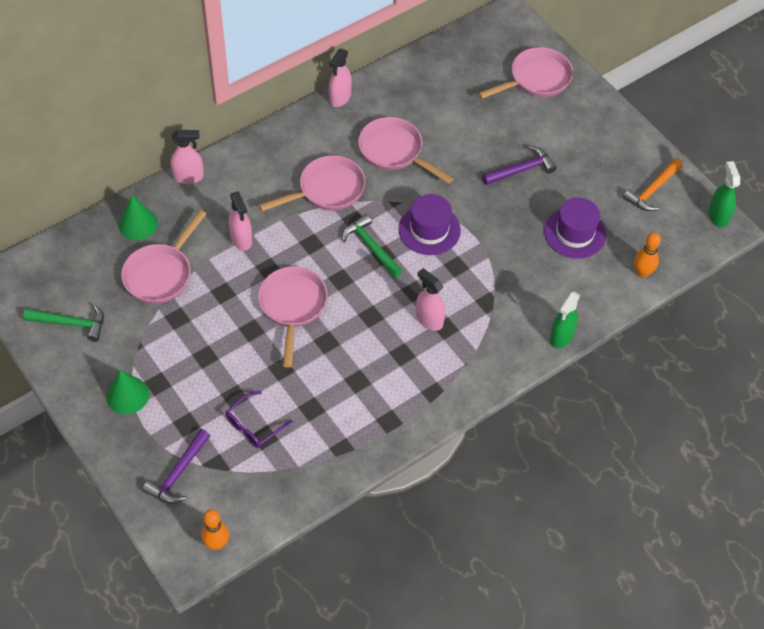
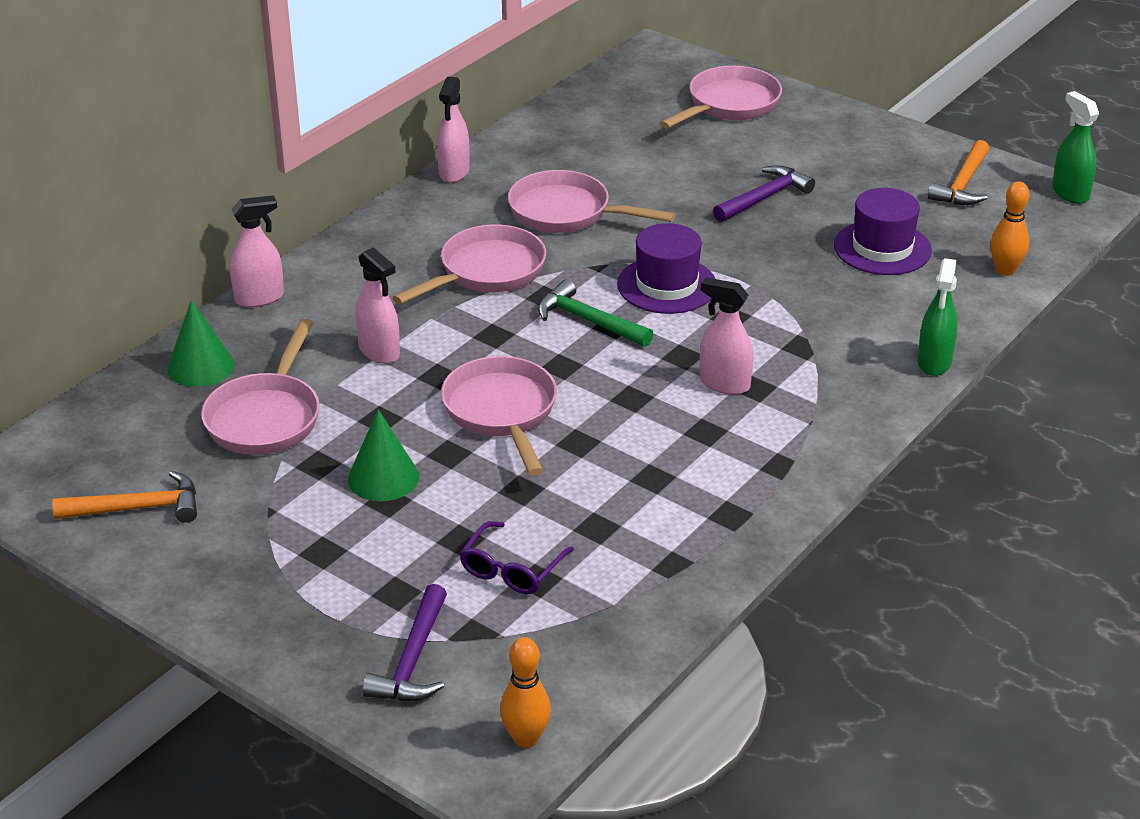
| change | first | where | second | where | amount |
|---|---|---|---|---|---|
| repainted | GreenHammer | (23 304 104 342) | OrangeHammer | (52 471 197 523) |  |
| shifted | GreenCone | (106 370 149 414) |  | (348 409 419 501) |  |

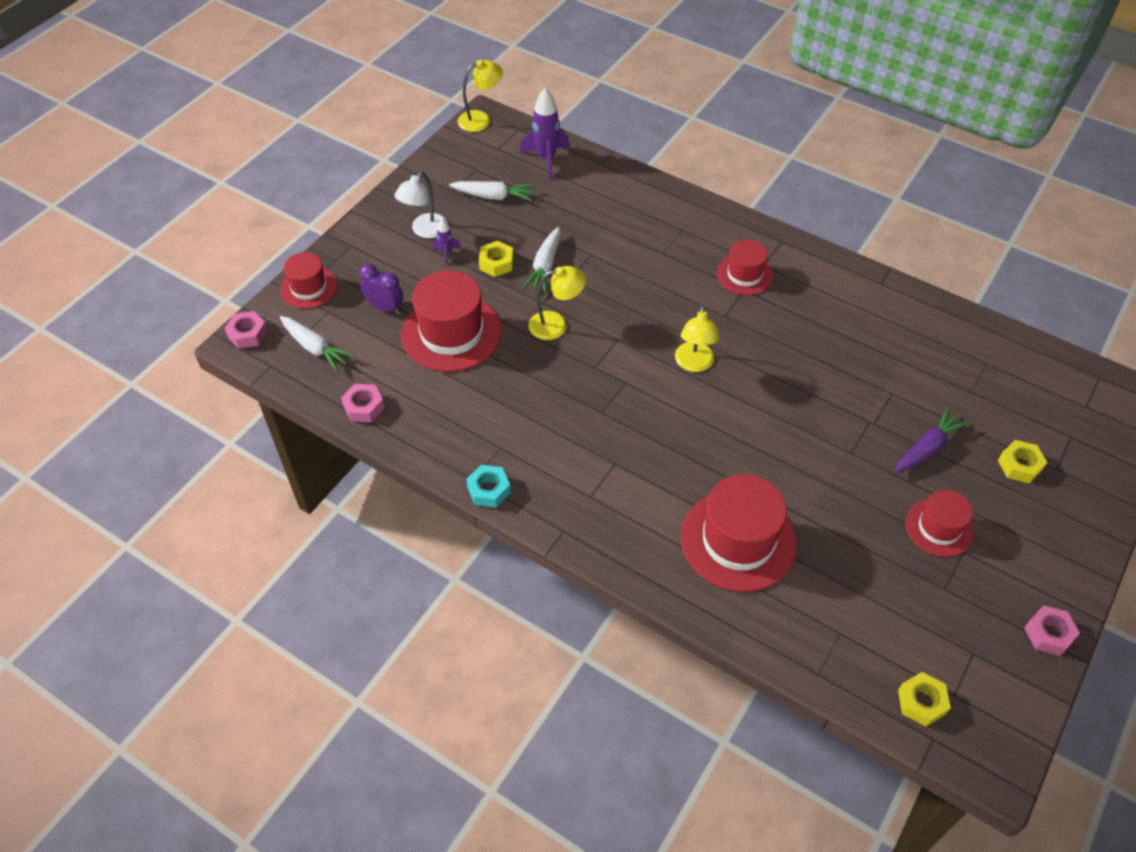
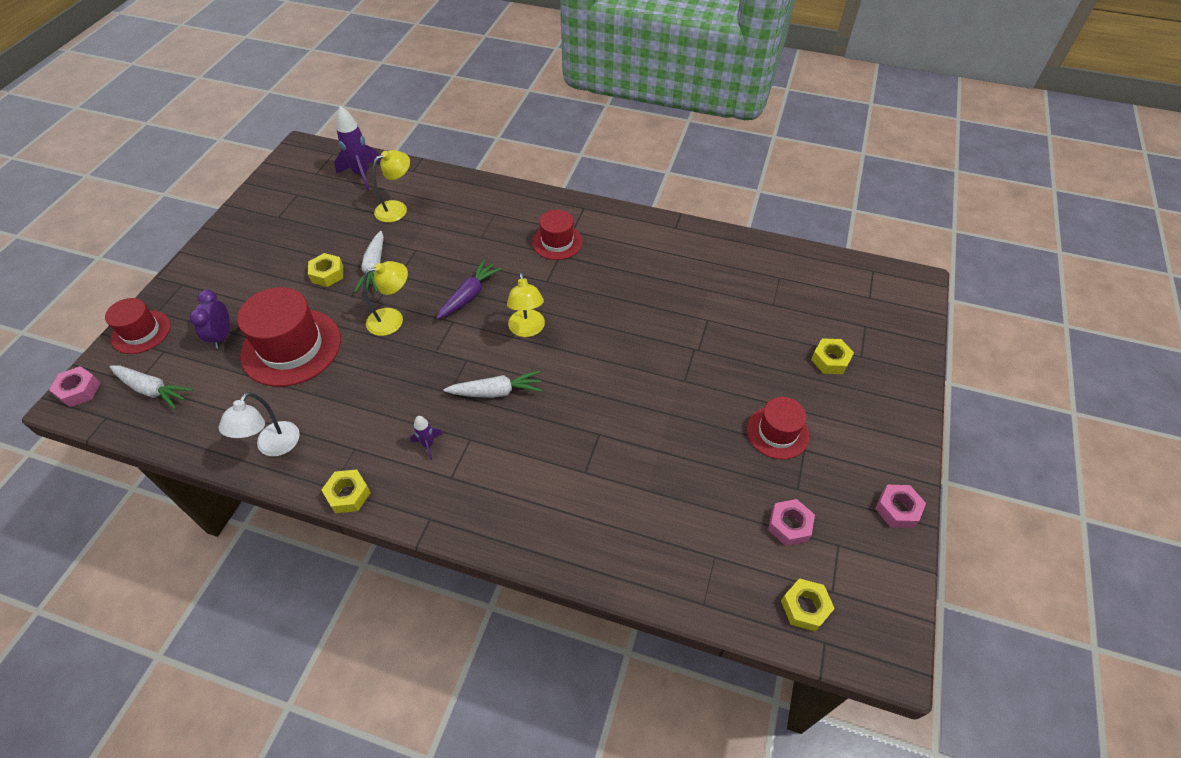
| change | first | where | second | where | amount |
|---|---|---|---|---|---|
| shifted | YellowLamp | (458 60 503 132) |  | (373 150 410 222) |  |
| shifted | WhiteLamp | (394 171 448 238) |  | (218 392 300 457) |  |
| shifted | WhiteCarrot | (449 181 536 201) |  | (444 371 543 398) |  |
| shifted | PurpleRocket | (433 218 461 265) |  | (410 416 443 460) |  |
| rotated | PurpleClock | (360 264 403 314) |  | (189 290 230 349) | 105 degrees counterclockwise |
| shifted | PinkNut | (341 384 385 422) |  | (768 499 815 546) |  |
| shifted | PurpleCarrot | (895 407 970 472) |  | (436 260 502 319) |  |
| repainted | TurquoiseNut | (466 465 511 508) | YellowNut | (322 469 371 514) |  |
| gone | RedHat | (681 474 797 592) |  |  |  |

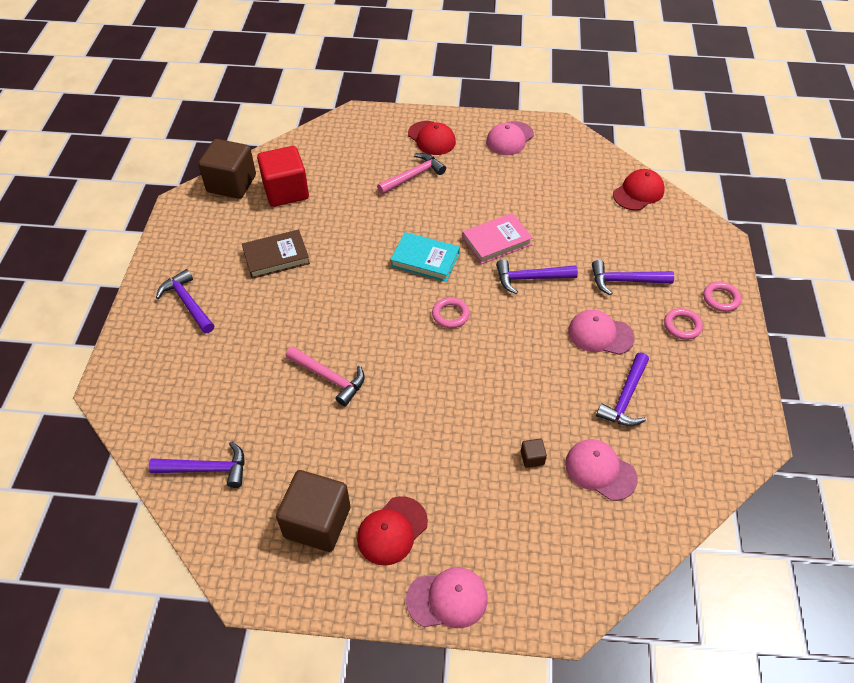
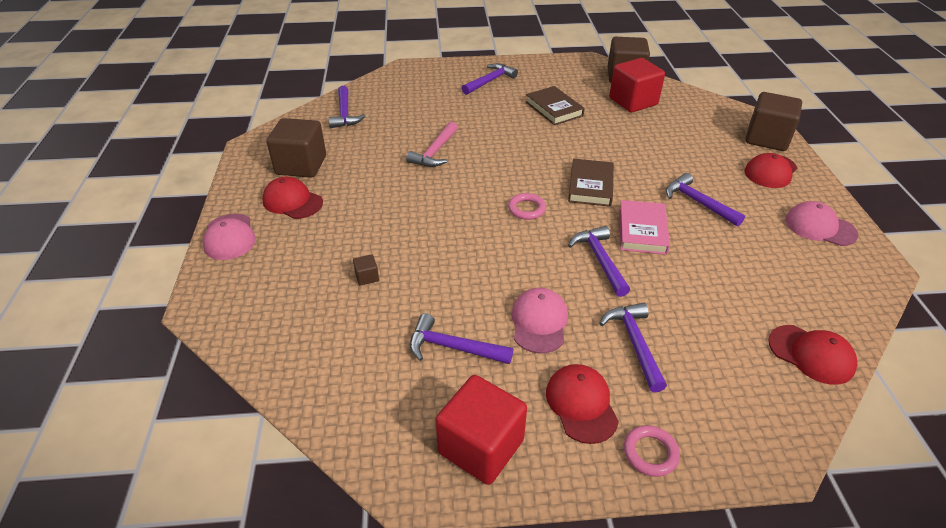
| change | first | where | second | where | amount |
|---|---|---|---|---|---|
| gone | PinkHammer | (377 153 446 195) |  |  |  |
| rotated | PinkBook | (462 213 533 264) |  | (619 200 670 255) | 45 degrees clockwise |
| repainted | TurquoiseBook | (390 232 460 282) | BrownBook | (568 159 614 207) |  |
| swapped | PinkRing | (664 308 703 340) | RedCap | (546 364 619 444) |  |
| gone | PinkCap | (565 439 638 501) |  |  |  |
| new |  |  | BrownCube | (746 92 802 151) |  |
| new |  |  | PurpleHammer | (666 173 745 227) |  |
| new |  |  | RedCube | (435 375 527 485) |  |

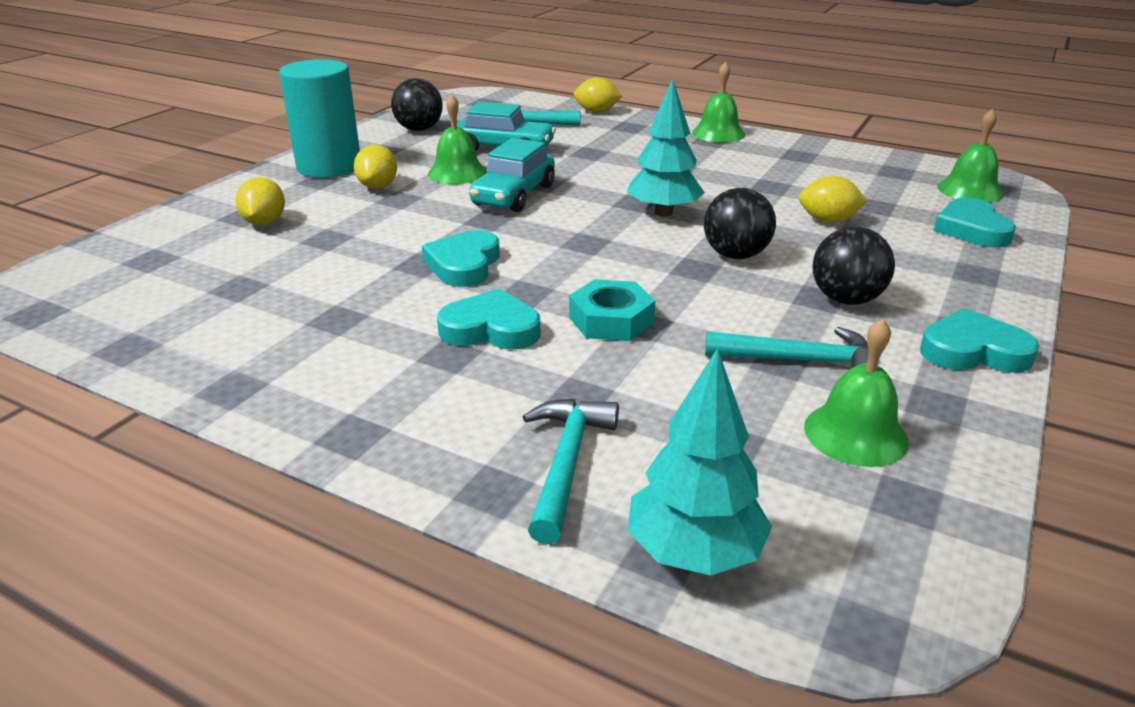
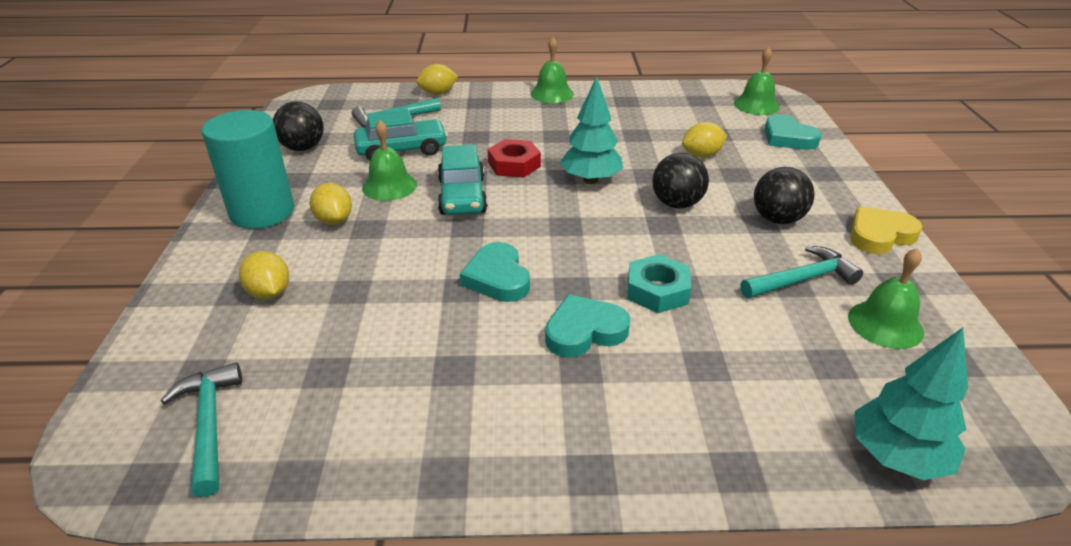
| change | first | where | second | where | amount |
|---|---|---|---|---|---|
| repainted | TurquoiseHeart | (920 308 1040 373) | YellowHeart | (850 206 922 254) |  |
| shifted | TurquoiseHammer | (523 399 619 544) |  | (161 362 242 497) |  |
| new |  |  | RedNut | (488 139 541 177) |  |

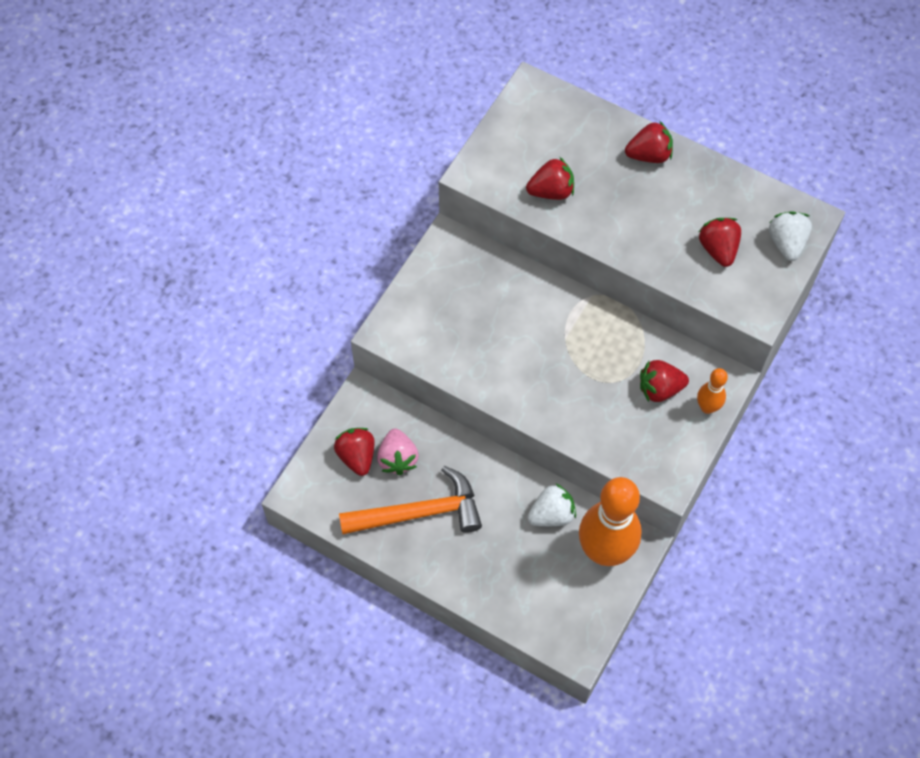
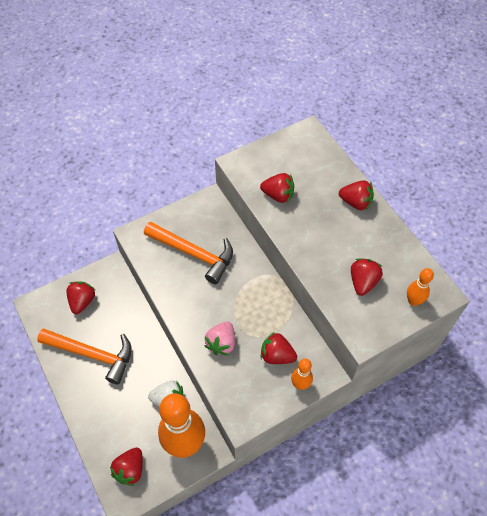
| change | first | where | second | where | amount |
|---|---|---|---|---|---|
| swapped | WhiteStrawberry | (769 211 812 261) | OrangeBowlingPin | (407 268 434 306) |  |
| shifted | PinkStrawberry | (377 428 419 475) |  | (204 322 235 355) |  |
| new |  |  | OrangeHammer | (144 222 233 284) |  |
| new |  |  | RedStrawberry | (110 447 143 486) |  |

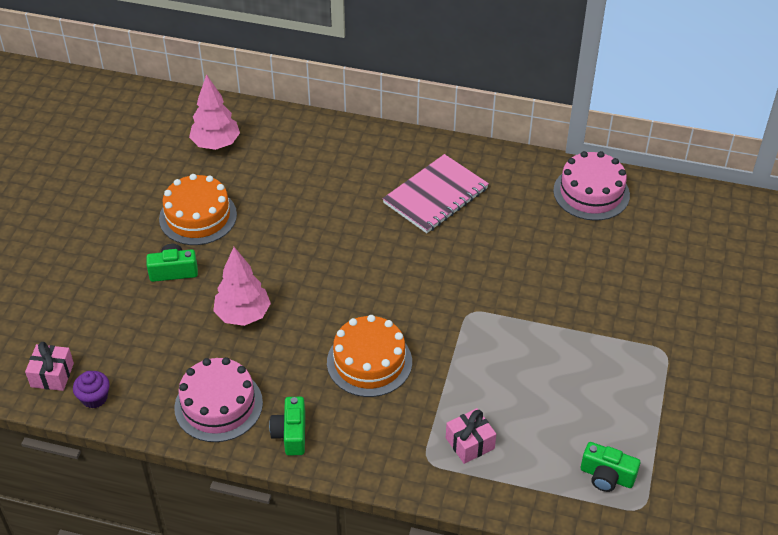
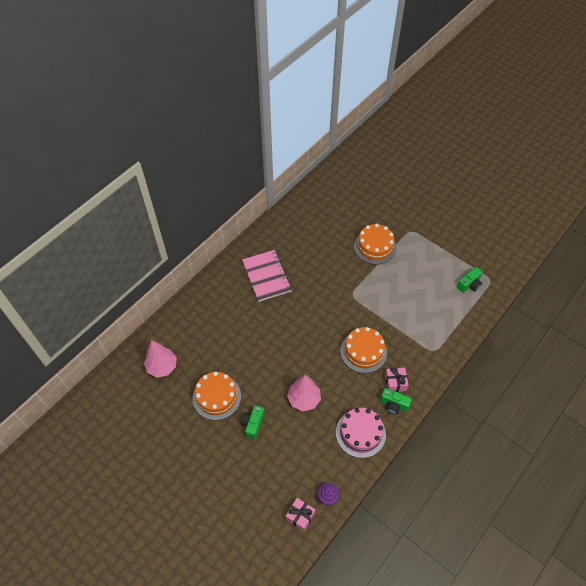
| change | first | where | second | where | amount |
|---|---|---|---|---|---|
| gone | PinkCake | (553 151 630 221) |  |  |  |
| shifted | PinkGift | (446 408 496 464) |  | (385 367 409 392) |  |
| new |  |  | OrangeCake | (354 223 396 264) |  |

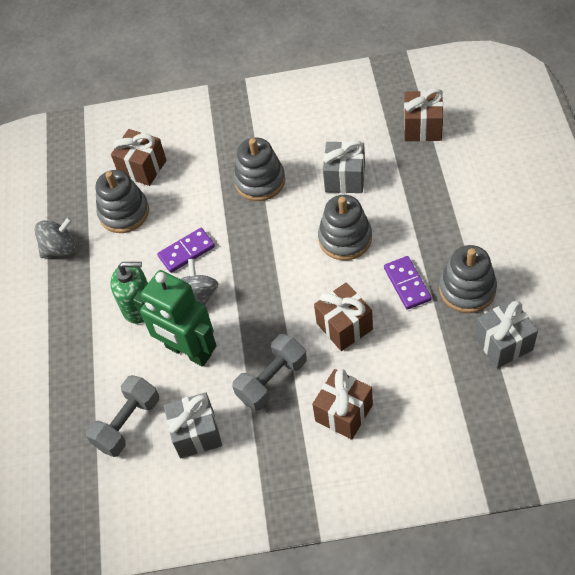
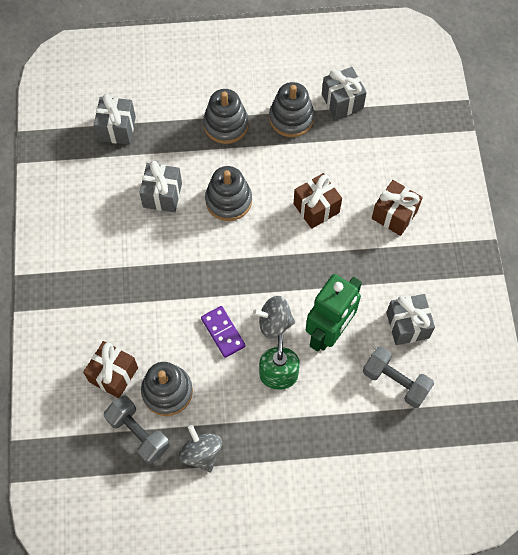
| change | first | where | second | where | amount |
|---|---|---|---|---|---|
| repainted | BrownGift | (404 88 443 142) | GreyGift | (94 94 136 145) |  |
| shifted | GreyStackingToy | (234 138 285 201) |  | (203 89 249 144) |  |
| gone | PurpleDomino | (384 256 432 310) |  |  |  |
| shifted | GreyDumbbell | (232 334 307 411) |  | (104 395 170 464) |  |

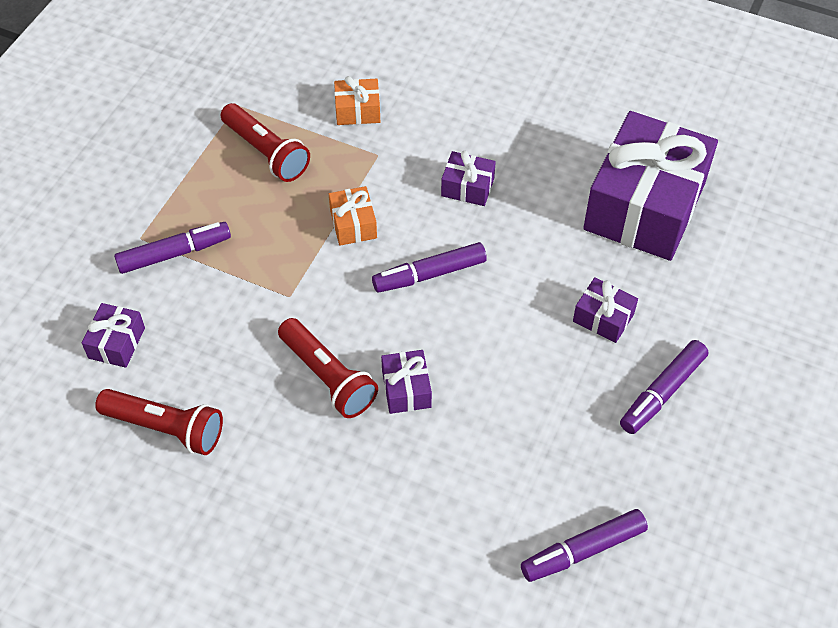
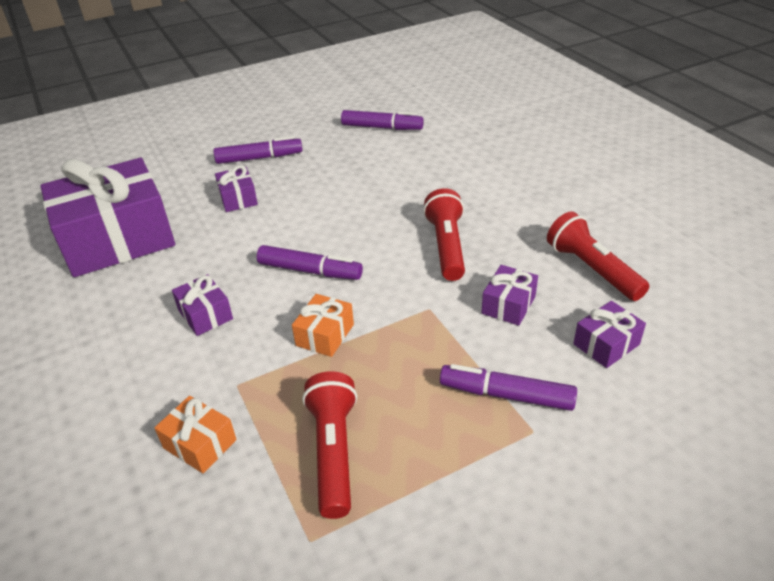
| change | first | where | second | where | amount |
|---|---|---|---|---|---|
| shifted | PurpleGift | (381 350 432 414) |  | (481 265 538 326) |  |

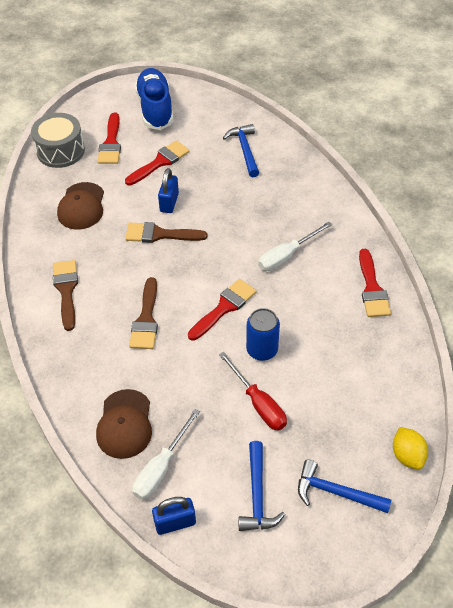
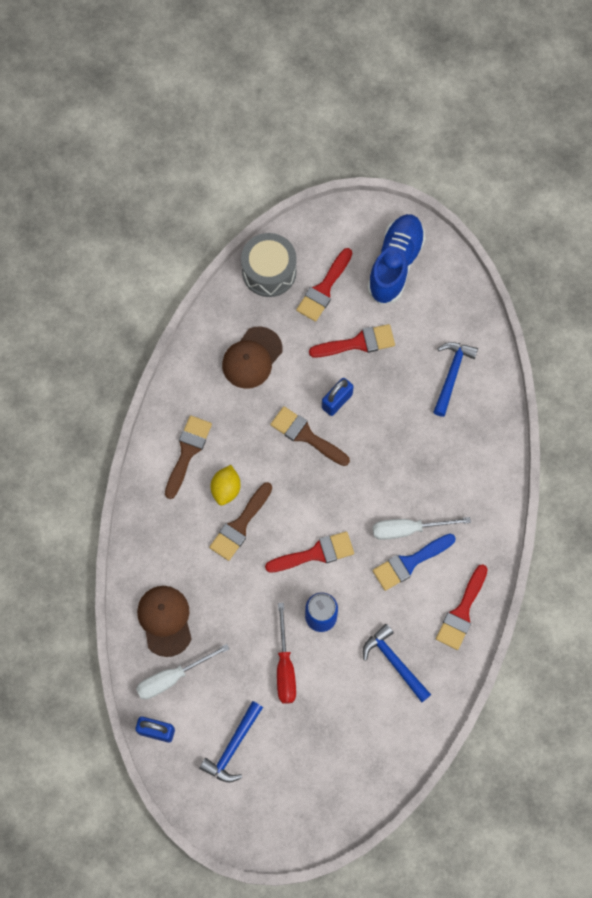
| change | first | where | second | where | amount |
|---|---|---|---|---|---|
| rotated | BrownCap | (96 389 152 459) |  | (137 586 192 657) | 135 degrees clockwise |
| shifted | YellowLemon | (393 427 428 470) |  | (211 465 241 505) |  |
| shifted | BlueHammer | (298 459 391 513) |  | (363 624 431 702) |  |
| new |  |  | BlueBrush | (373 534 456 591) |  |

